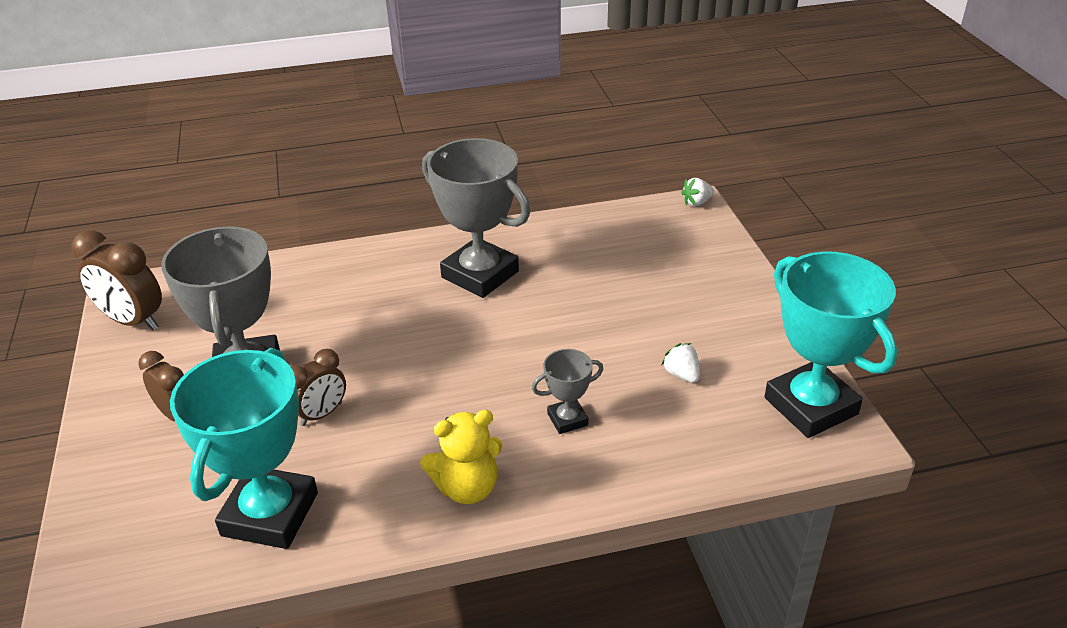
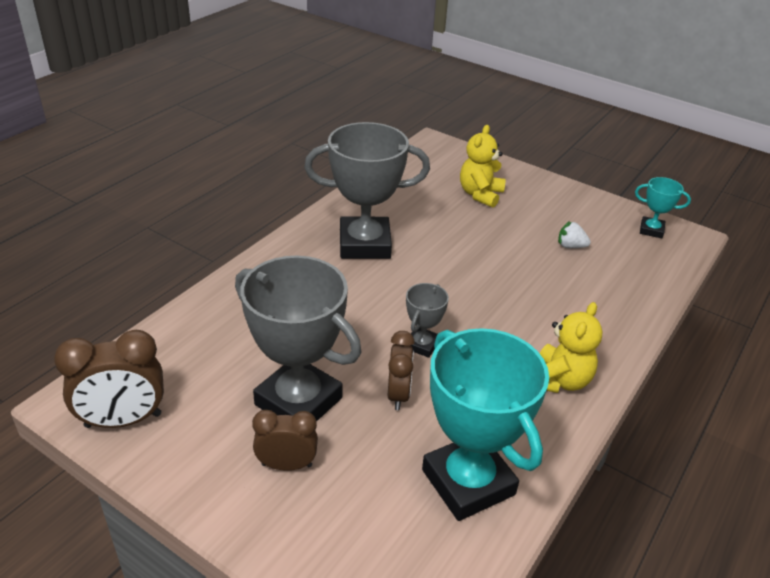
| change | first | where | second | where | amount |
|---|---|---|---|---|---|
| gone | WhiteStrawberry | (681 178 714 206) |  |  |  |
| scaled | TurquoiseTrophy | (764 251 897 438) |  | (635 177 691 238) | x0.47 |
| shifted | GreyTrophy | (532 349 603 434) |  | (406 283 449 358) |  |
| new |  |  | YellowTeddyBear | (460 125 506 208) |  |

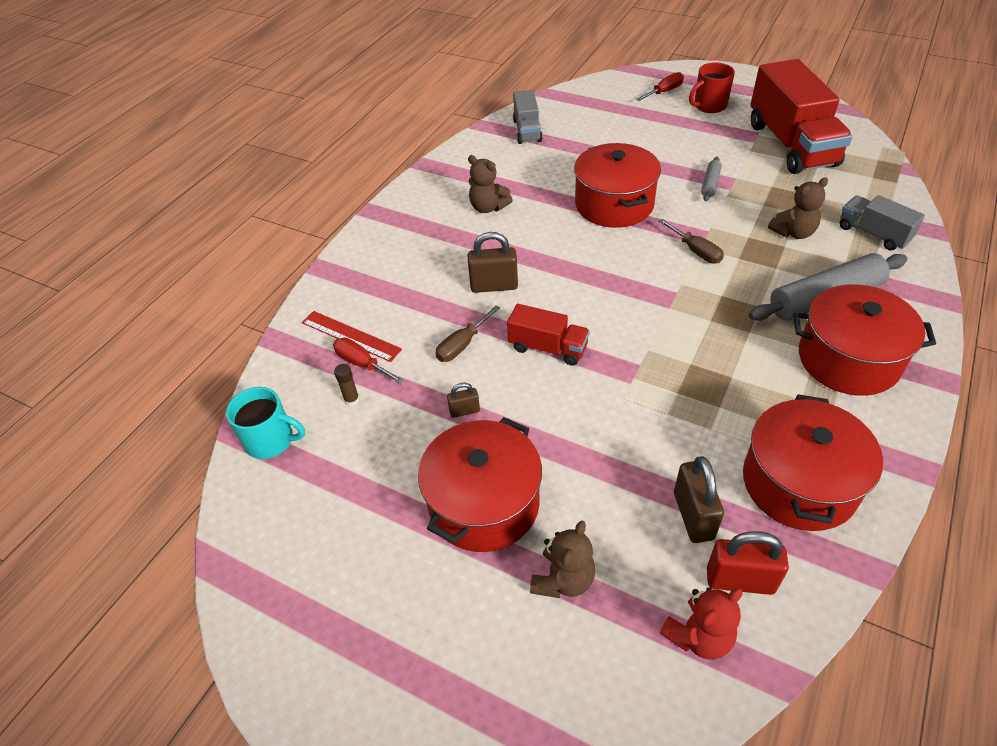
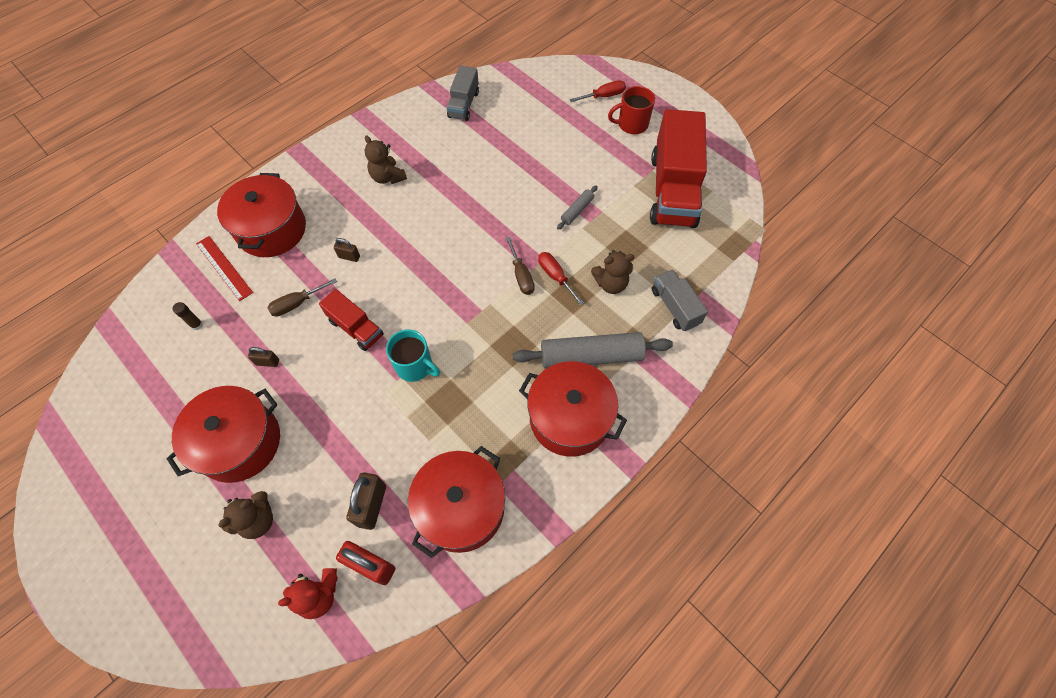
| change | first | where | second | where | amount |
|---|---|---|---|---|---|
| shifted | RedPot | (574 143 661 228) |  | (217 173 306 257) |  |
| scaled | BrownPadlock | (468 232 518 293) |  | (334 238 360 262) | x0.55 |
| shifted | RedScrewdriver | (333 338 405 384) |  | (538 252 584 306) |  |
| shifted | TurquoiseMug | (226 387 305 459) |  | (386 329 440 382) |  |

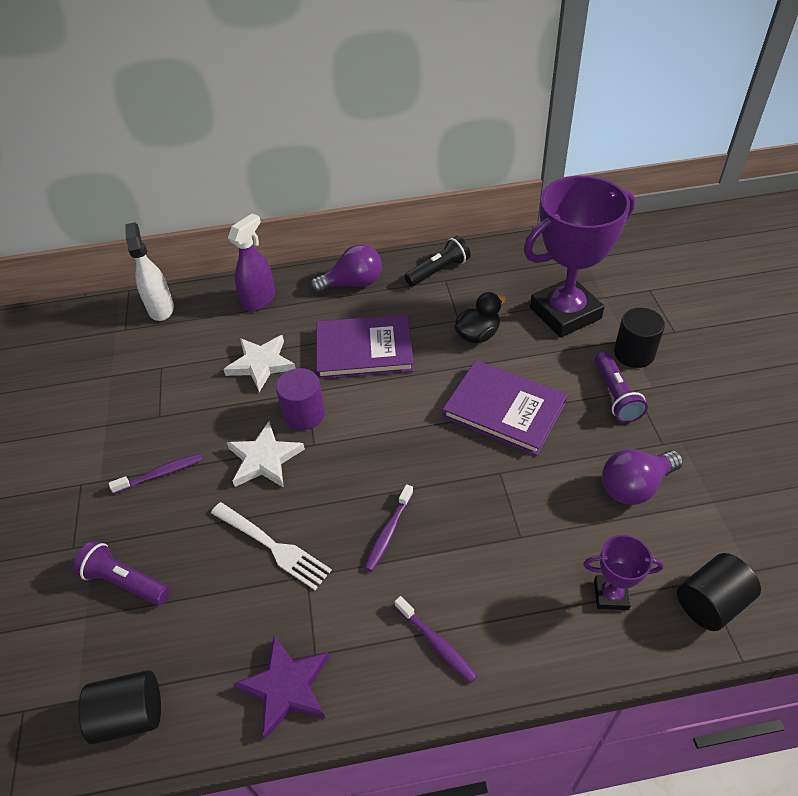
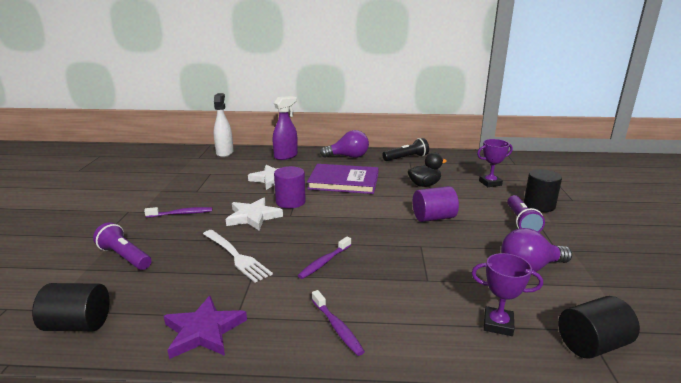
| change | first | where | second | where | amount |
|---|---|---|---|---|---|
| scaled | PurpleTrophy | (524 176 635 337) |  | (477 139 513 187) | x0.45 |
| swapped | PurpleBook | (443 360 567 456) | PurpleCylinder | (413 186 459 222) |  |

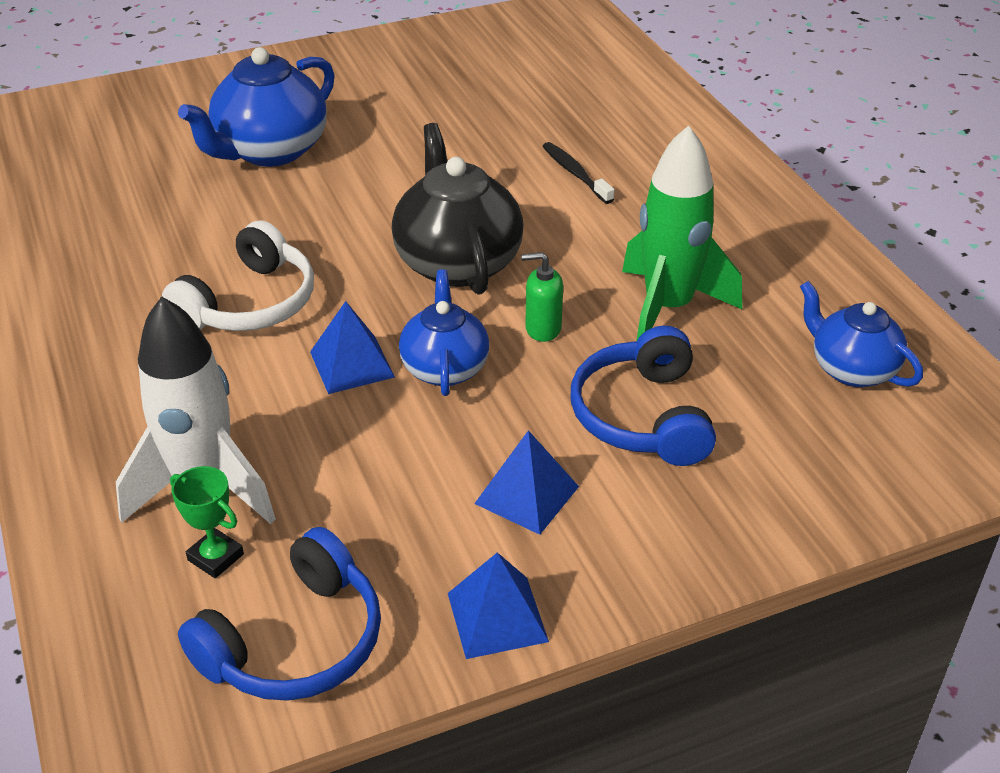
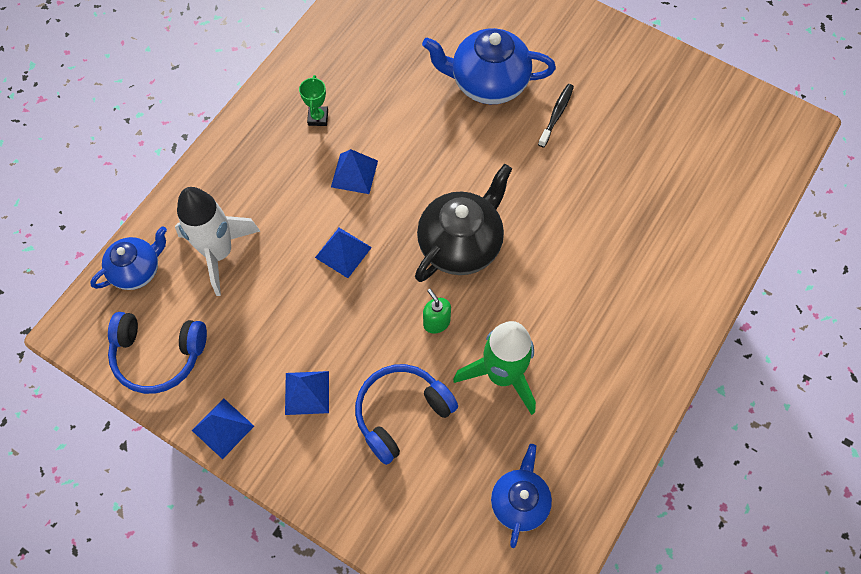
| change | first | where | second | where | amount |
|---|---|---|---|---|---|
| shifted | BlackToothbrush | (542 142 614 204) |  | (538 84 574 148) |  |
| swapped | WhiteHeadphones | (162 220 314 331) | BluePyramid | (331 149 378 194) |  |
| shifted | BlueTeapot | (399 269 490 396) |  | (90 226 167 290) |  |
| shifted | GreenTrophy | (170 466 244 578) |  | (299 75 328 126) |  |

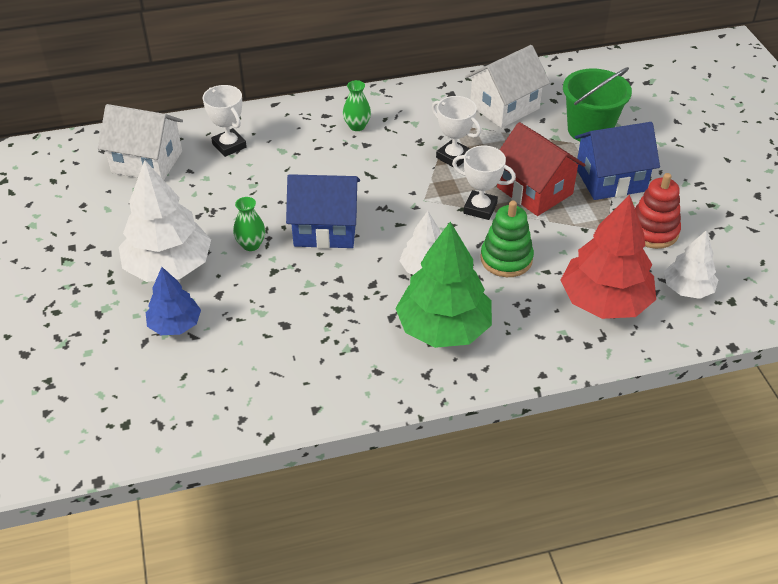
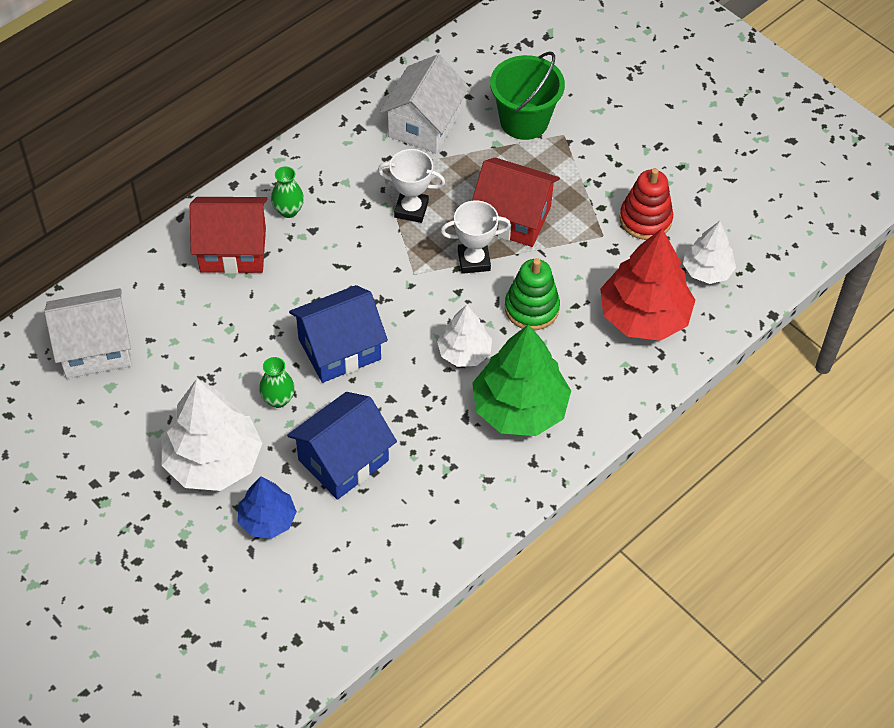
| change | first | where | second | where | amount |
|---|---|---|---|---|---|
| gone | WhiteTrophy | (203 85 247 157) |  |  |  |
| shifted | BlueHouse | (575 122 660 200) |  | (287 392 397 500) |  |
| new |  |  | RedHouse | (190 197 267 274) |  |

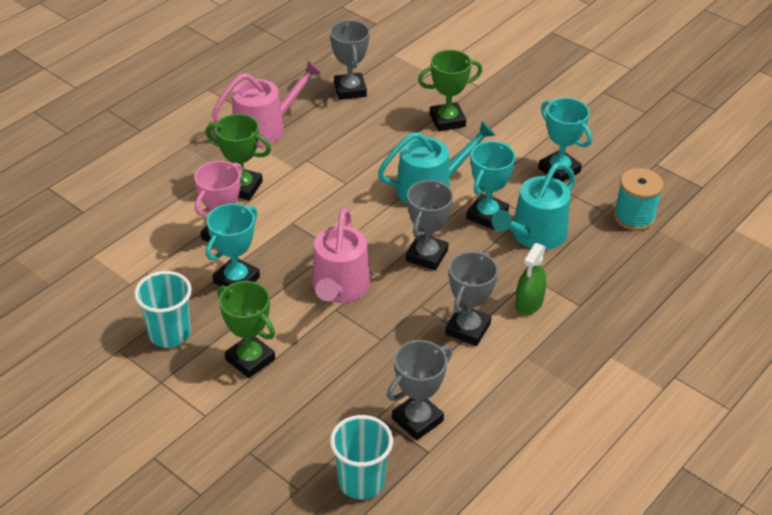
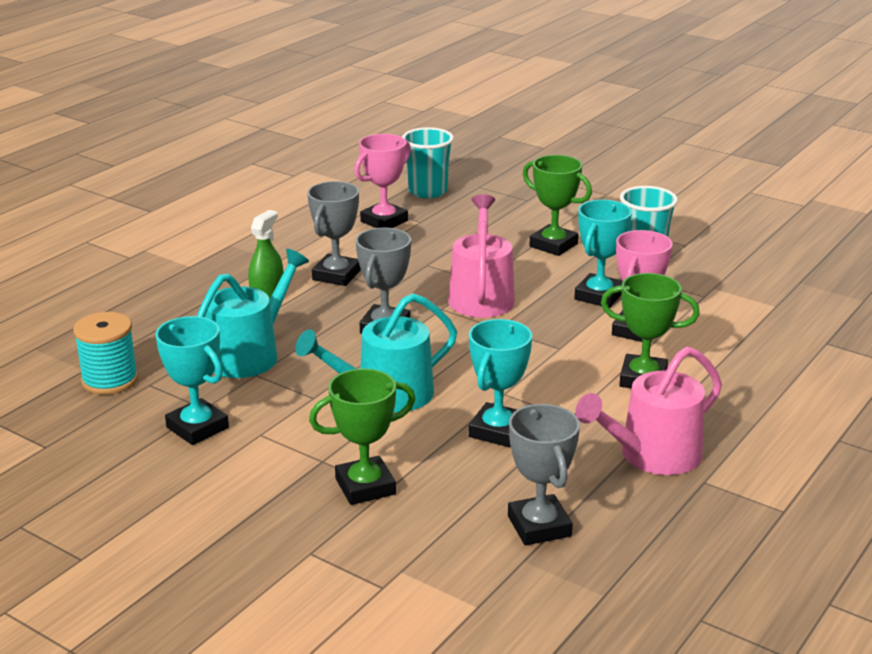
| change | first | where | second | where | amount |
|---|---|---|---|---|---|
| shifted | TurquoiseTrophy | (466 141 516 230) |  | (469 319 532 447) |  |
| repainted | GreyTrophy | (387 340 452 440) | PinkTrophy | (354 134 411 228) |  |

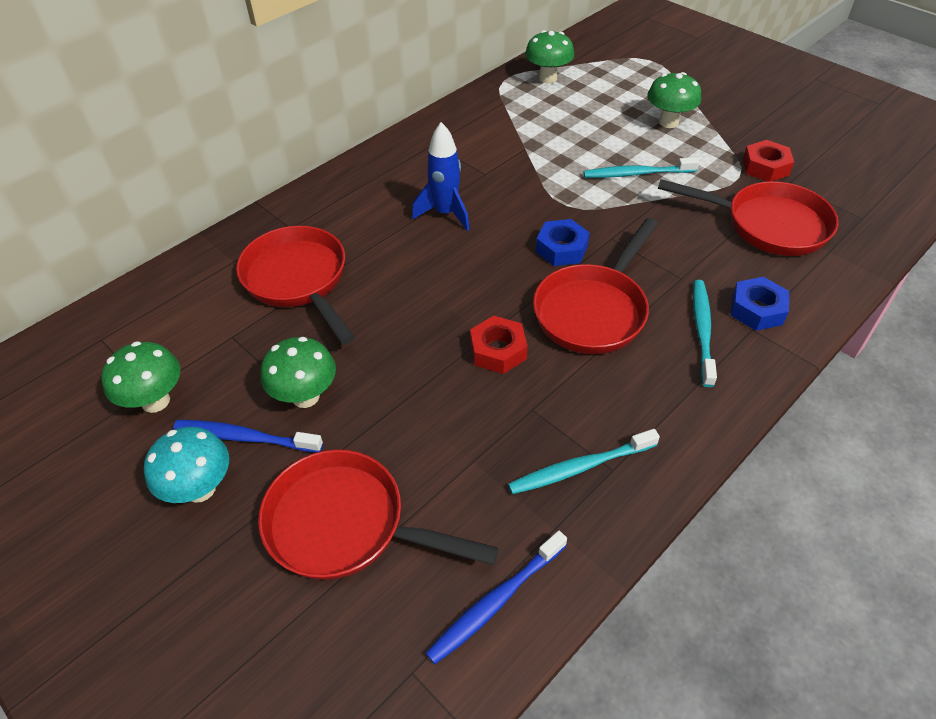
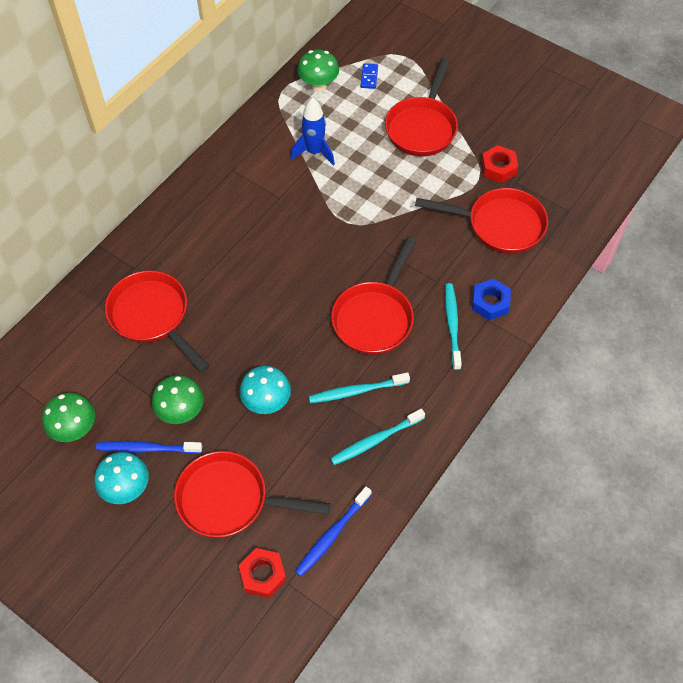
| change | first | where | second | where | amount |
|---|---|---|---|---|---|
| swapped | GreenMushroom | (648 72 701 128) | RedPan | (385 58 458 156) |  |
| shifted | BlueRocket | (412 122 470 231) |  | (290 97 335 166) |  |
| shifted | TurquoiseToothbrush | (583 157 699 178) |  | (309 373 410 403) |  |
| gone | BlueNut | (536 219 590 266) |  |  |  |
| shifted | RedNut | (470 316 528 374) |  | (239 548 286 598) |  |
| new |  |  | BlueDomino | (360 63 378 89) |  |
| new |  |  | TurquoiseMushroom | (239 366 291 414) |  |

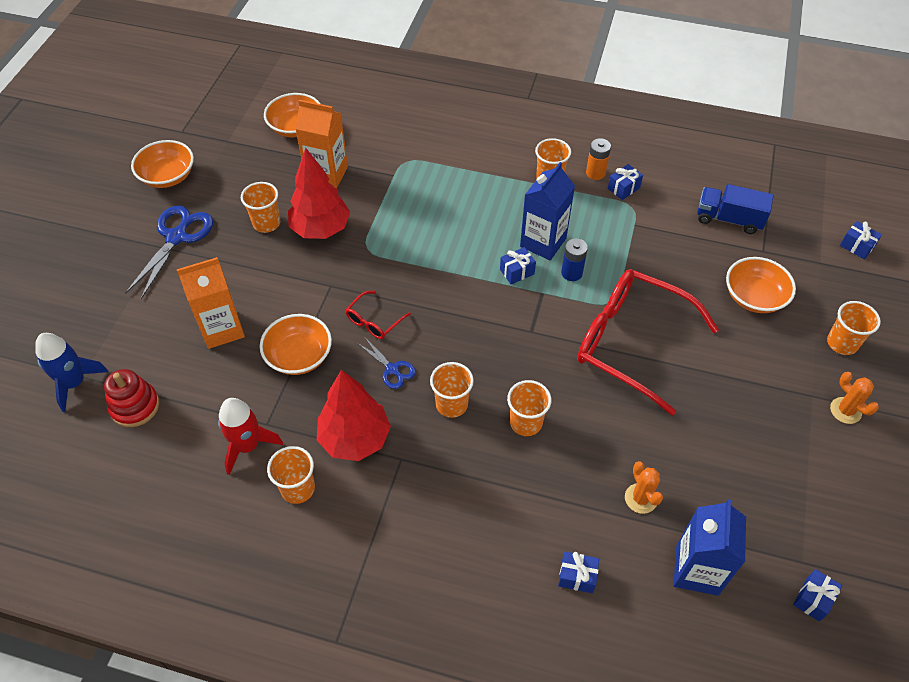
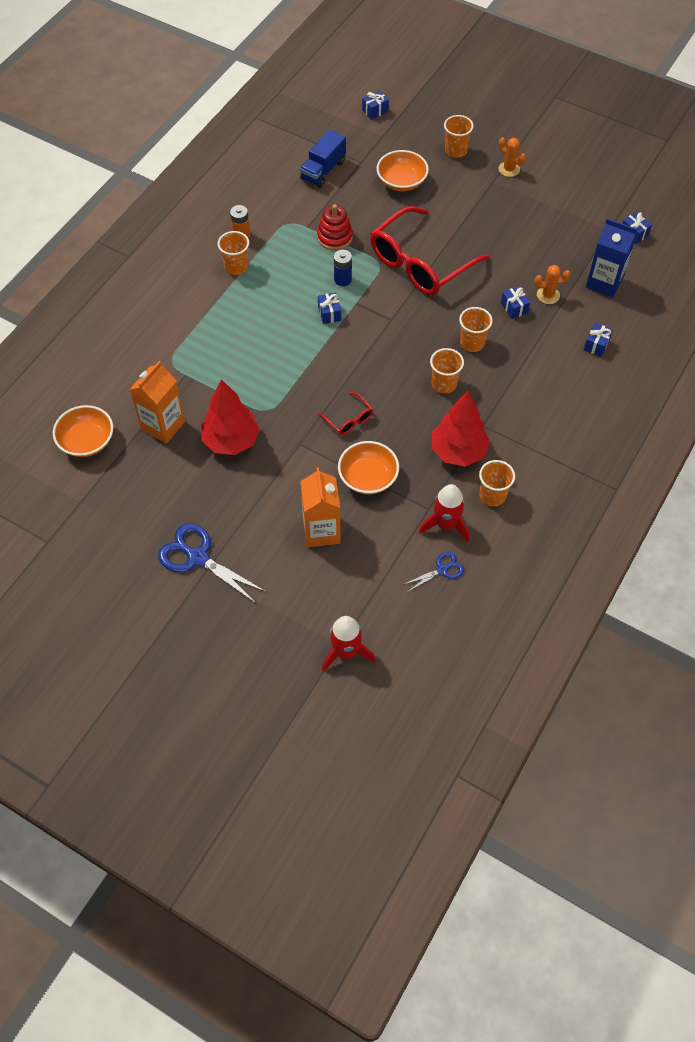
| change | first | where | second | where | amount |
|---|---|---|---|---|---|
| gone | OrangeBowl | (131 140 194 188) |  |  |  |
| gone | BlueCarton | (520 162 575 260) |  |  |  |
| shifted | BlueGift | (608 164 643 200) |  | (501 286 530 319) |  |
| gone | OrangeCup | (241 182 281 233) |  |  |  |
| repainted | BlueRocket | (35 333 108 412) | RedRocket | (322 616 375 672) |  |
| shifted | BlueScissors | (357 338 416 389) |  | (403 552 464 592) |  |
| shifted | RedStackingToy | (104 369 159 427) |  | (317 204 353 250) |  |
| rotated | OrangeCactus | (830 372 879 424) |  | (499 137 526 177) | 60 degrees clockwise |

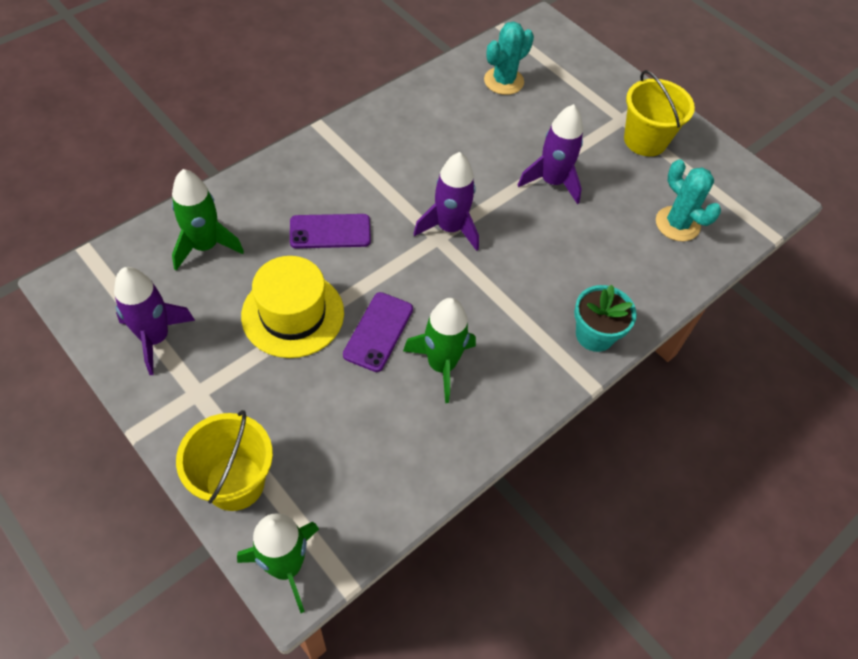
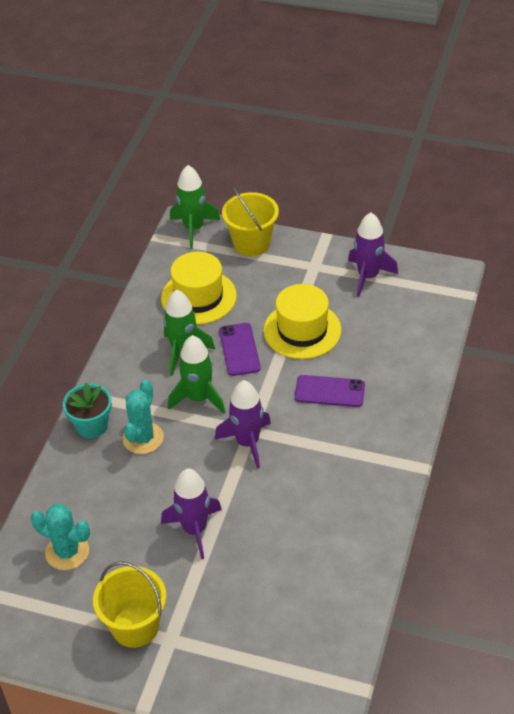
| change | first | where | second | where | amount |
|---|---|---|---|---|---|
| shifted | TurquoiseCactus | (484 21 534 95) |  | (123 380 164 454) |  |
| shifted | GreenRocket | (172 169 244 271) |  | (168 335 225 414) |  |
| rotated | PurplePhone | (290 214 371 248) |  | (295 375 365 407) | 45 degrees clockwise |
| new |  |  | YellowHat | (161 252 237 324) |  |

